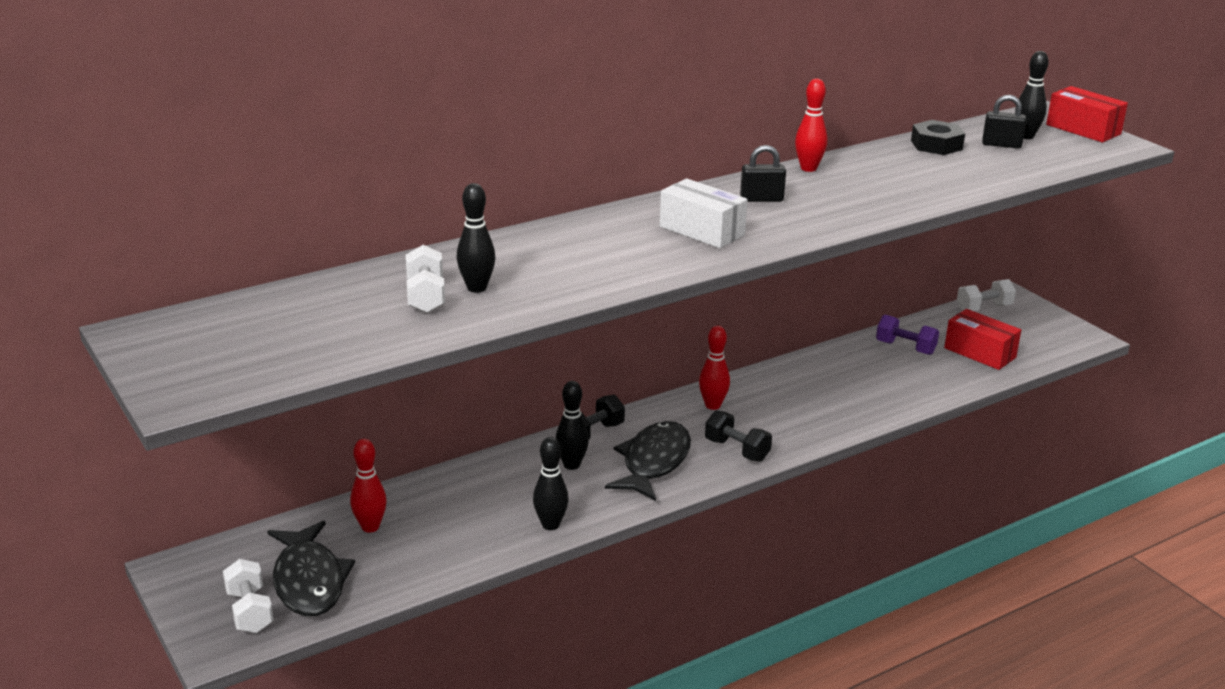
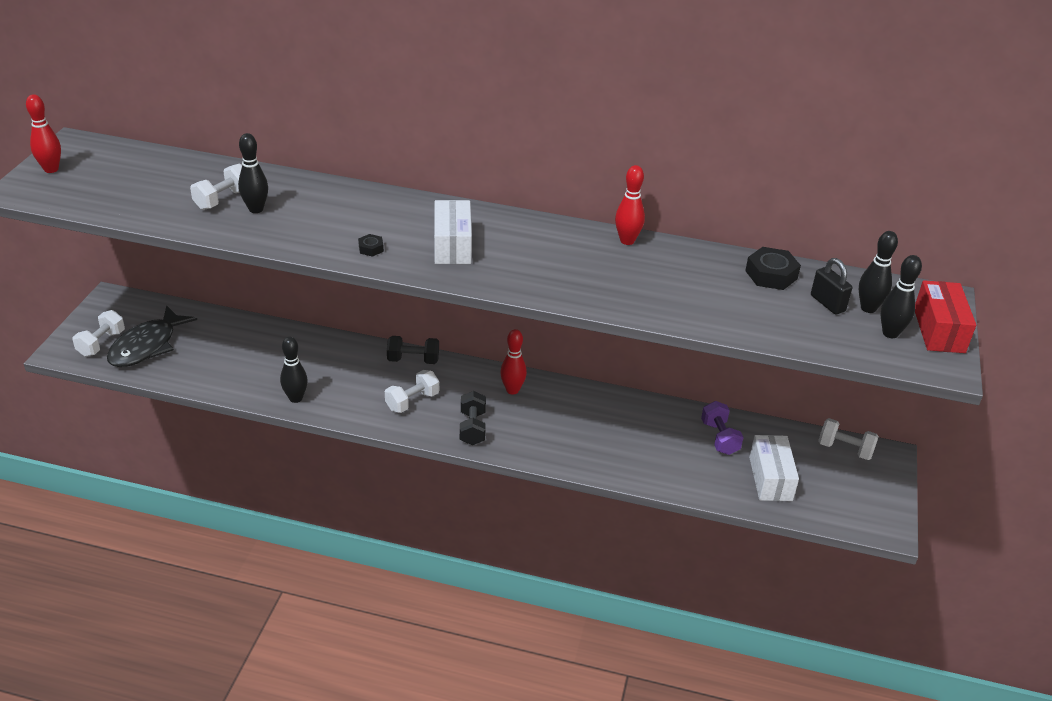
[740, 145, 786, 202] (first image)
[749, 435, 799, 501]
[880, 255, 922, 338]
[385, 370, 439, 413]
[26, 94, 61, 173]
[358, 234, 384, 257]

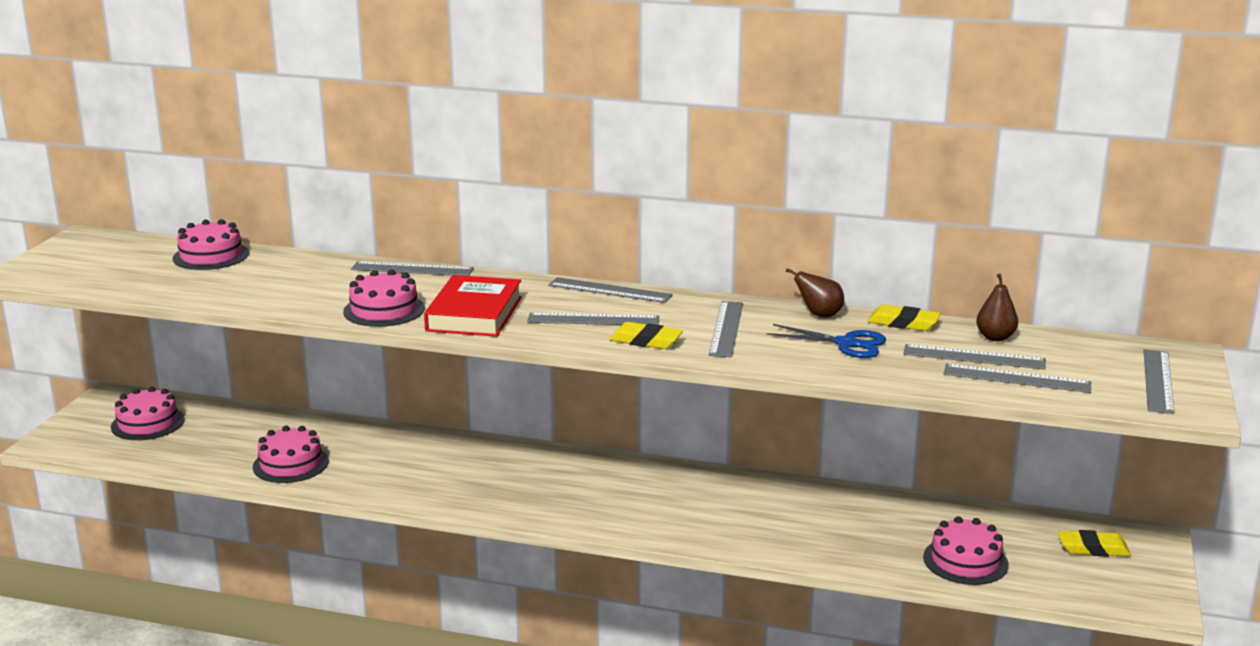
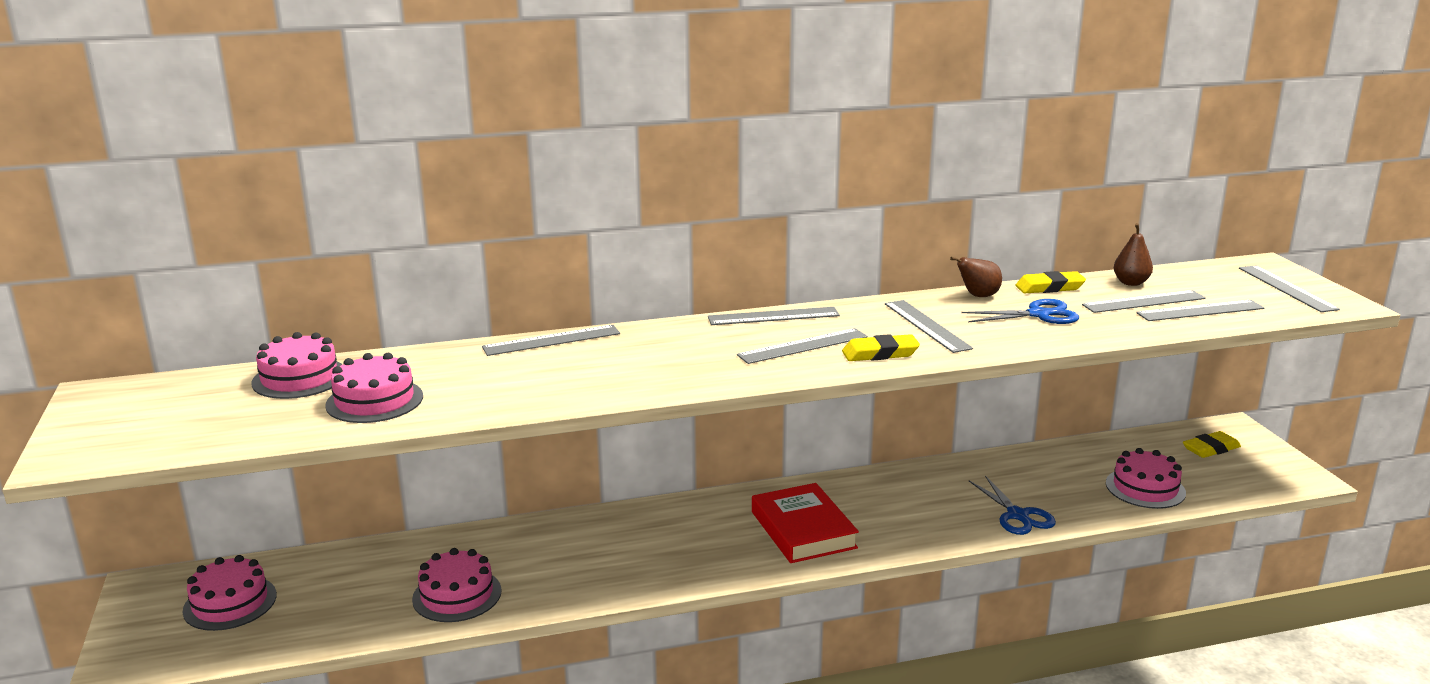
[325, 353, 423, 423]
[752, 483, 859, 563]
[969, 476, 1056, 535]

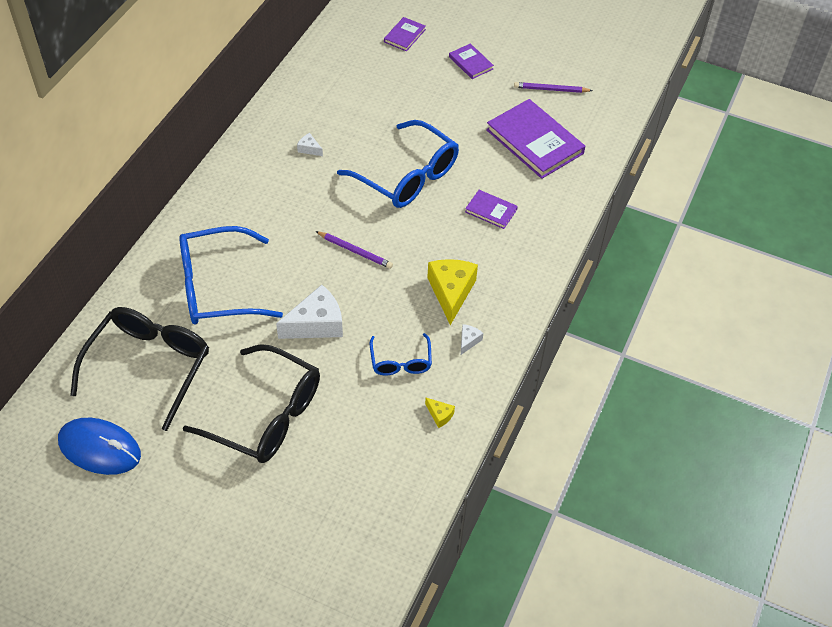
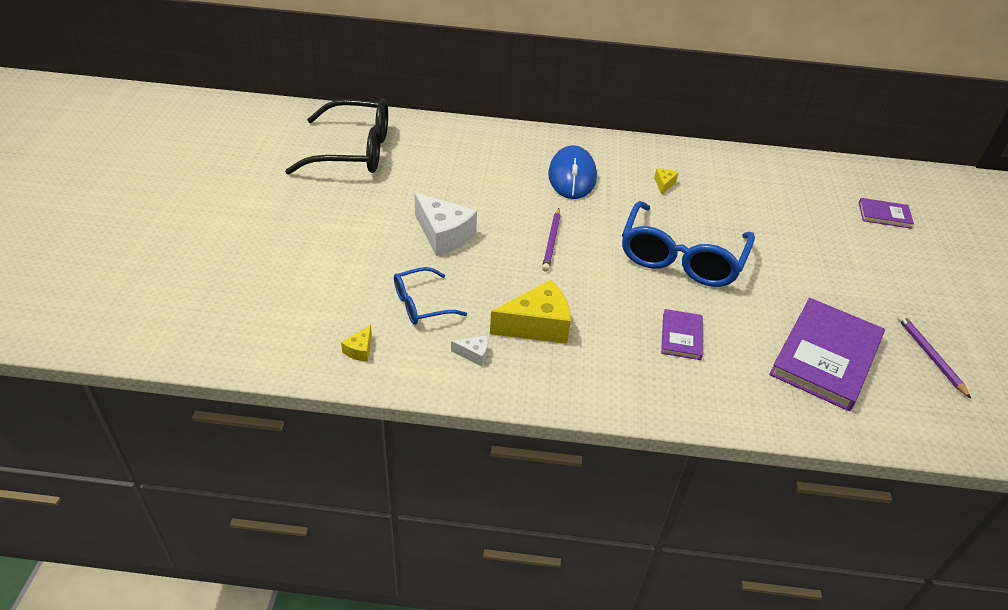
[449, 43, 494, 79] (first image)
[654, 169, 678, 194]
[179, 226, 283, 325] (first image)
[183, 344, 320, 463] (first image)
[548, 145, 597, 199]

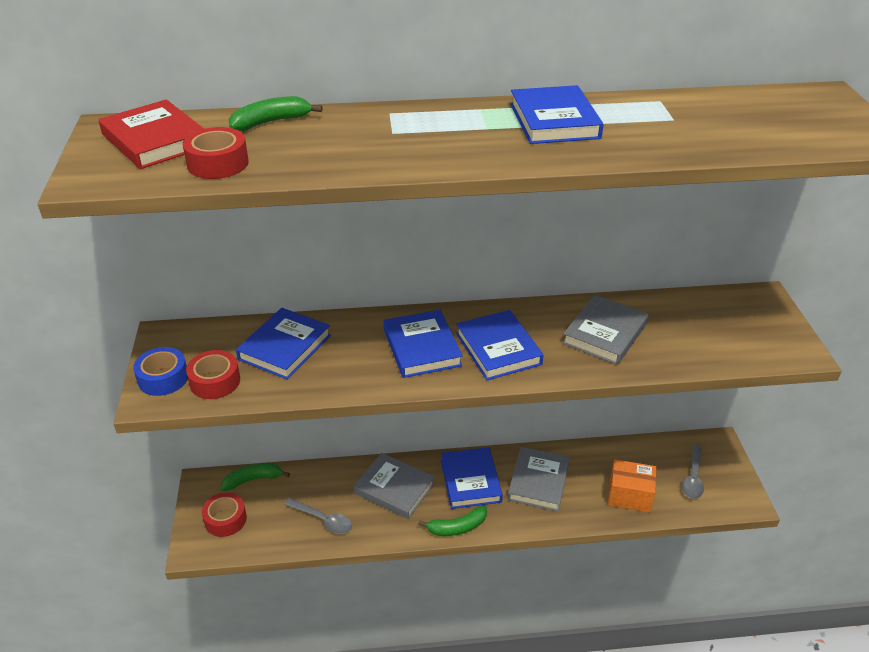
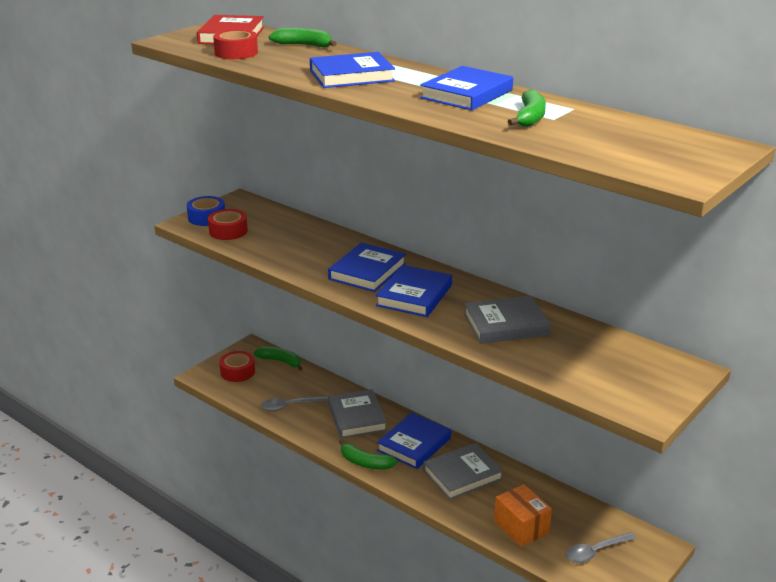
[310, 52, 395, 88]
[261, 396, 328, 411]
[508, 90, 546, 127]

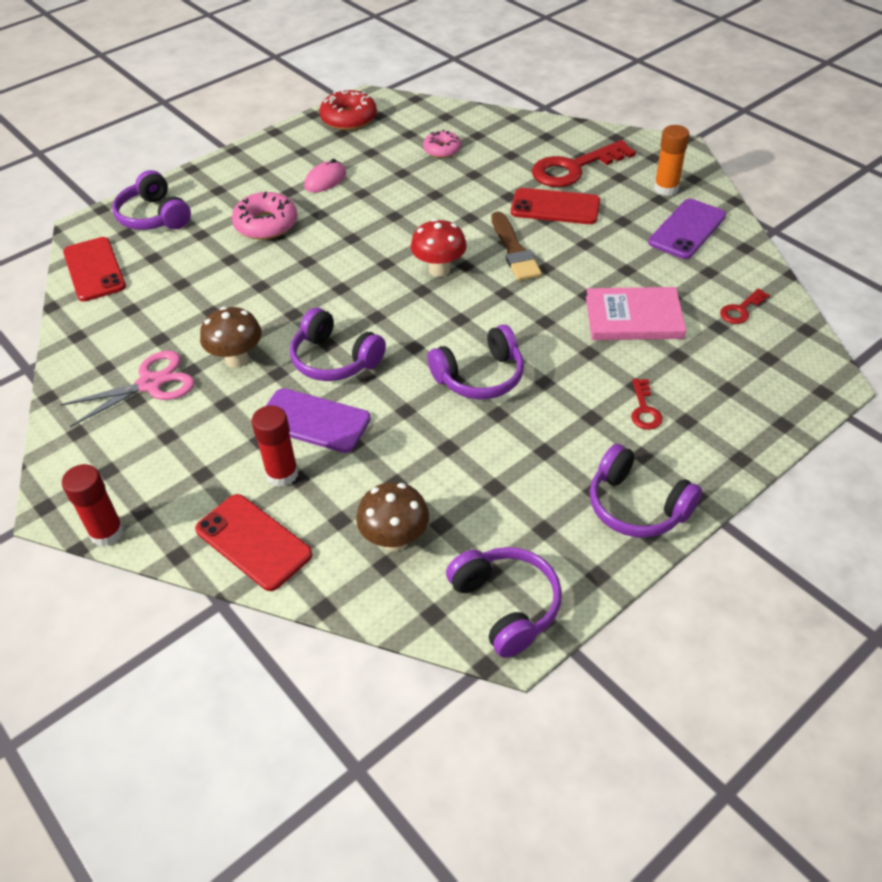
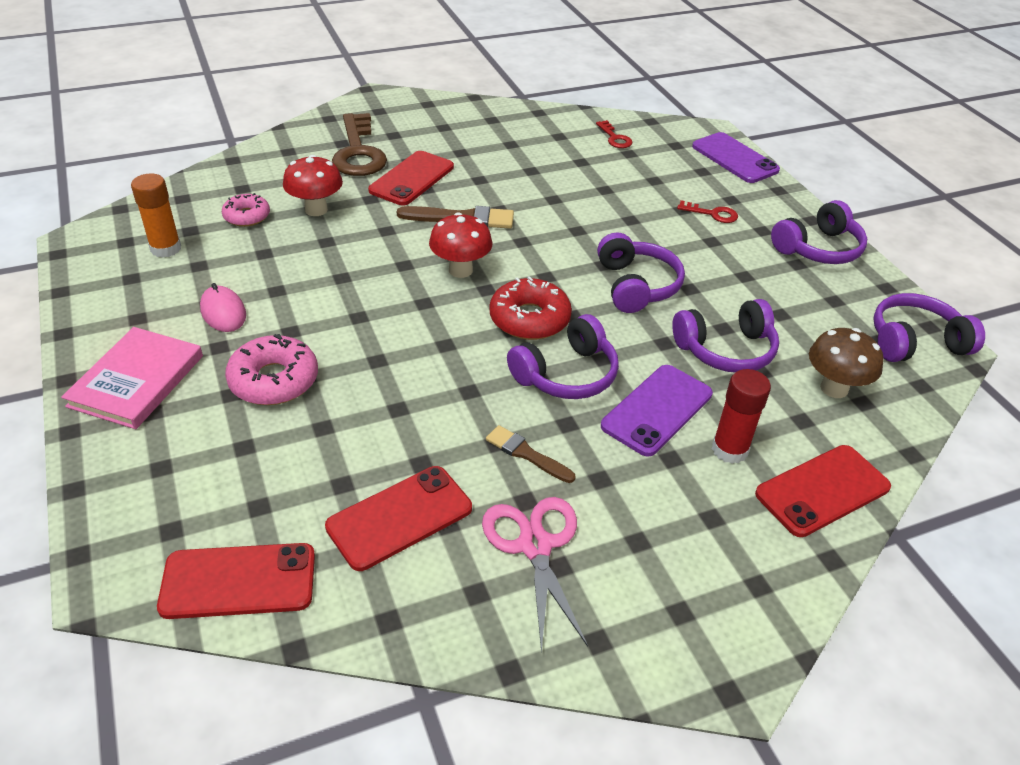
[489, 276, 572, 340]
[131, 174, 181, 258]
[332, 113, 387, 176]
[672, 299, 779, 373]
[692, 132, 780, 183]
[61, 327, 203, 429]
[486, 425, 576, 483]
[62, 464, 124, 547] (first image)
[283, 155, 343, 216]
[325, 466, 472, 571]

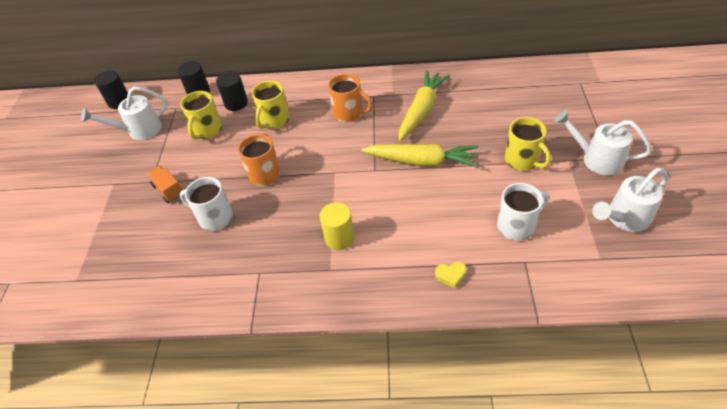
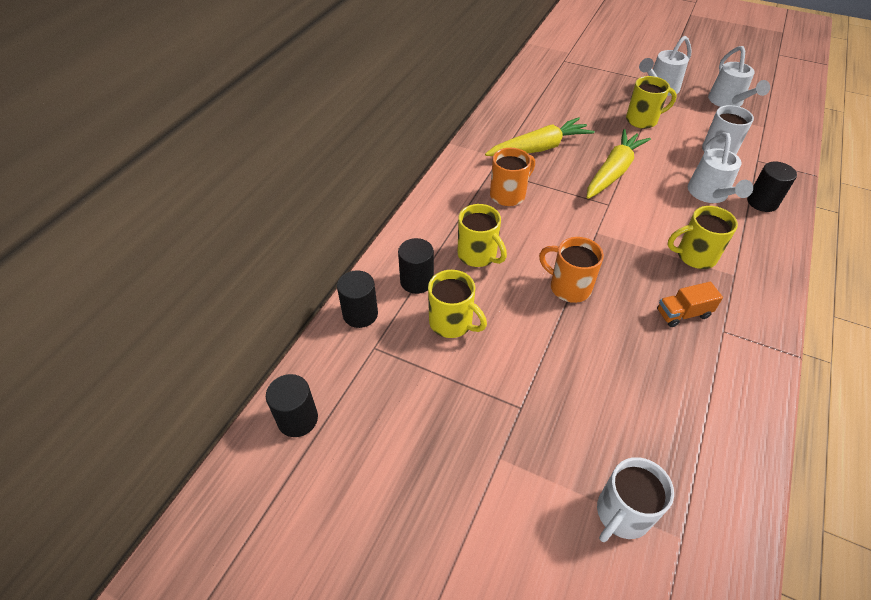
[485, 117, 595, 156]
[688, 133, 753, 203]
[657, 282, 723, 327]
[597, 457, 674, 542]
[668, 206, 738, 269]
[747, 161, 797, 212]

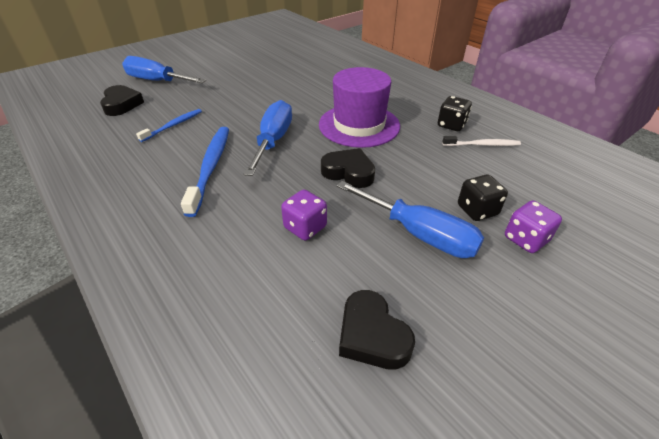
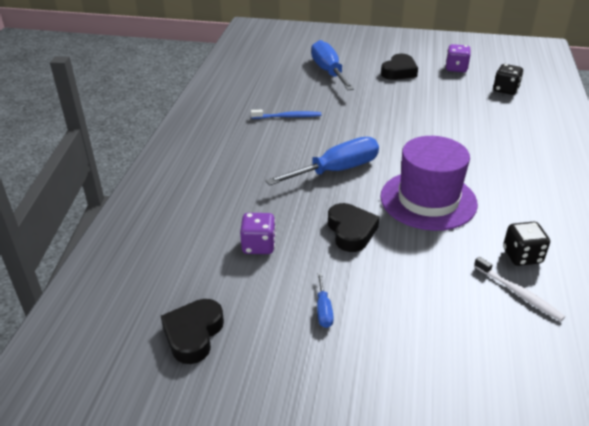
[381, 54, 418, 80]
[181, 127, 229, 217] (first image)
[493, 64, 523, 95]
[317, 273, 334, 328]
[445, 44, 471, 72]

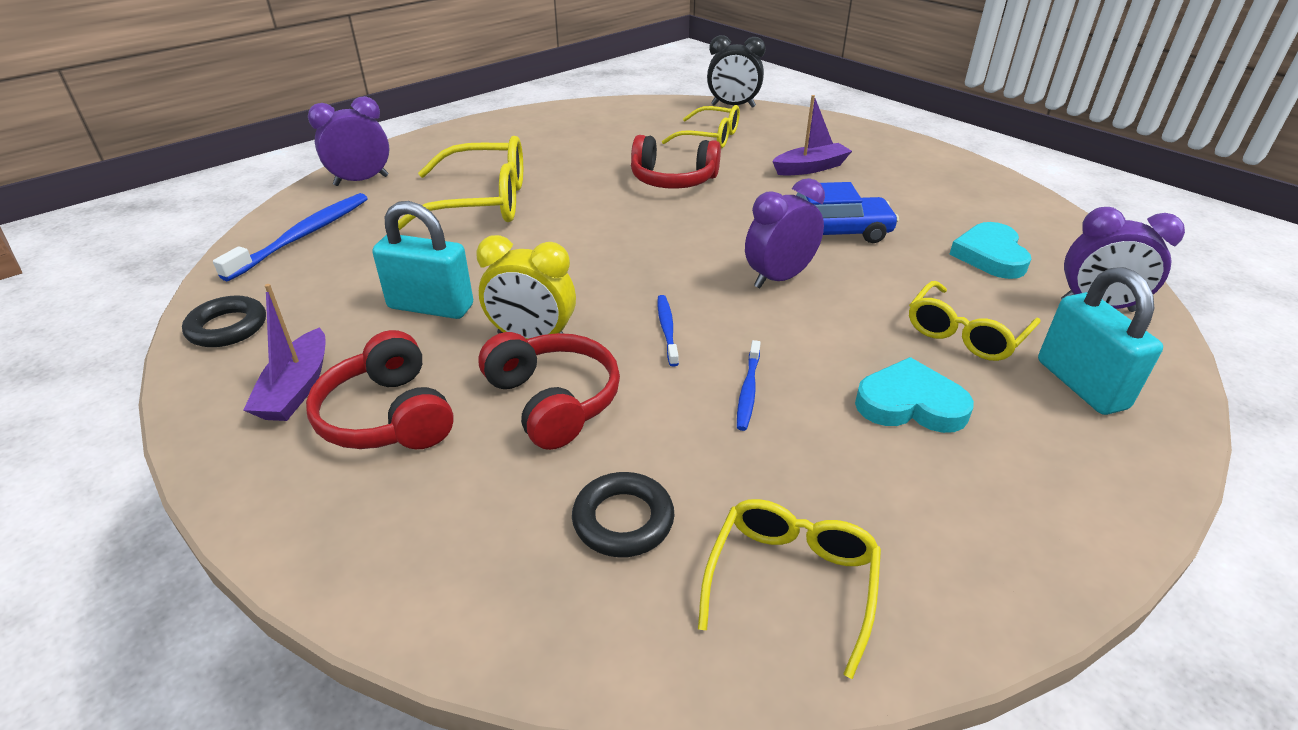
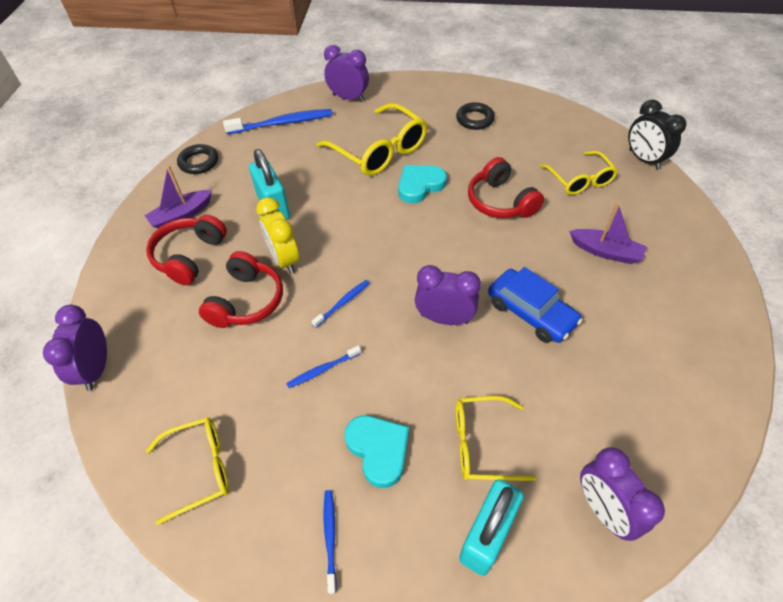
[398, 165, 447, 204]
[456, 102, 495, 130]
[43, 305, 107, 391]
[324, 490, 337, 594]

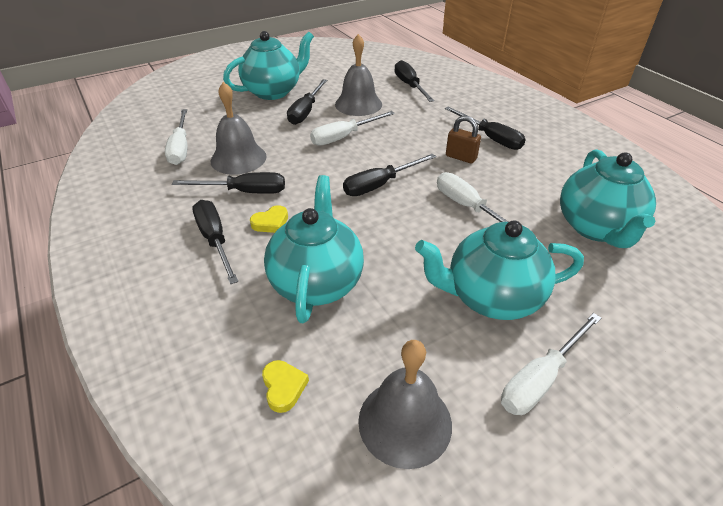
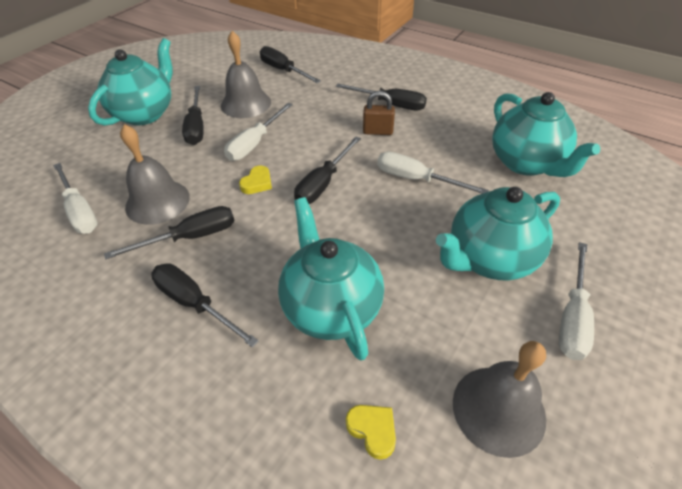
[239, 166, 272, 194]

